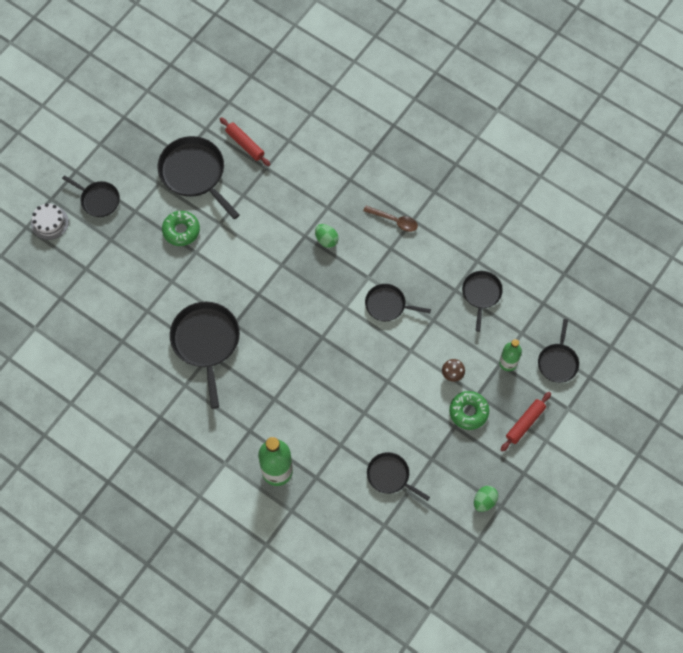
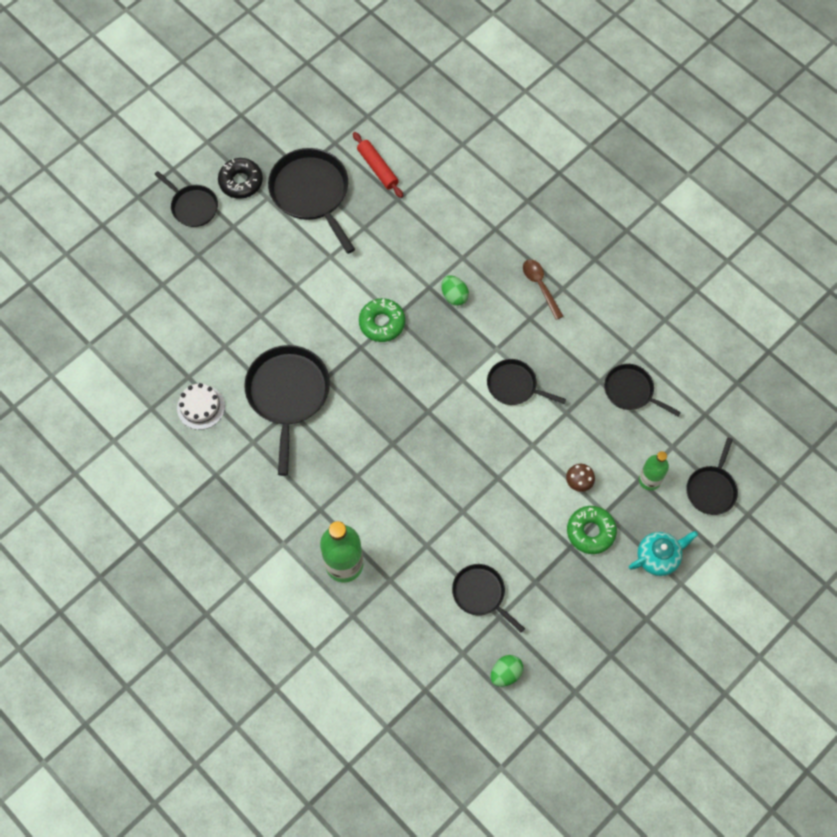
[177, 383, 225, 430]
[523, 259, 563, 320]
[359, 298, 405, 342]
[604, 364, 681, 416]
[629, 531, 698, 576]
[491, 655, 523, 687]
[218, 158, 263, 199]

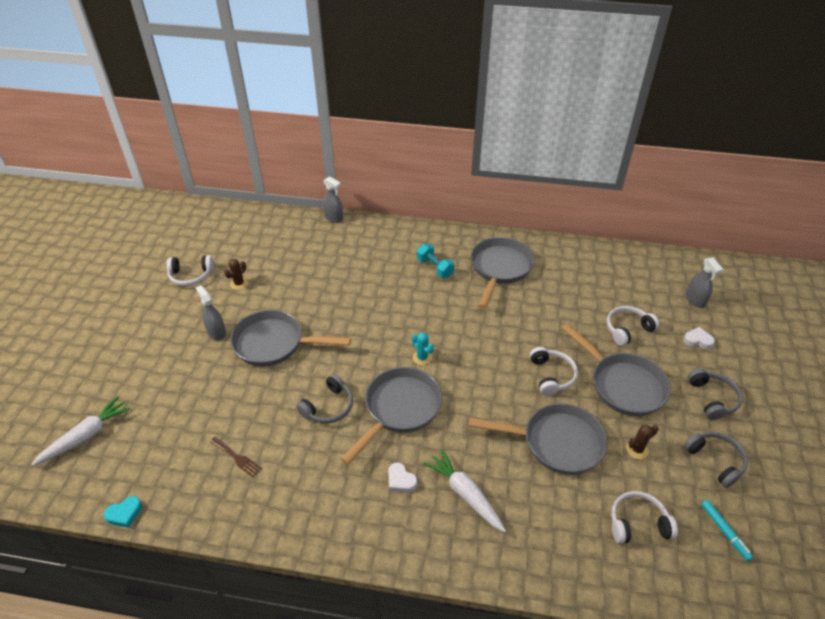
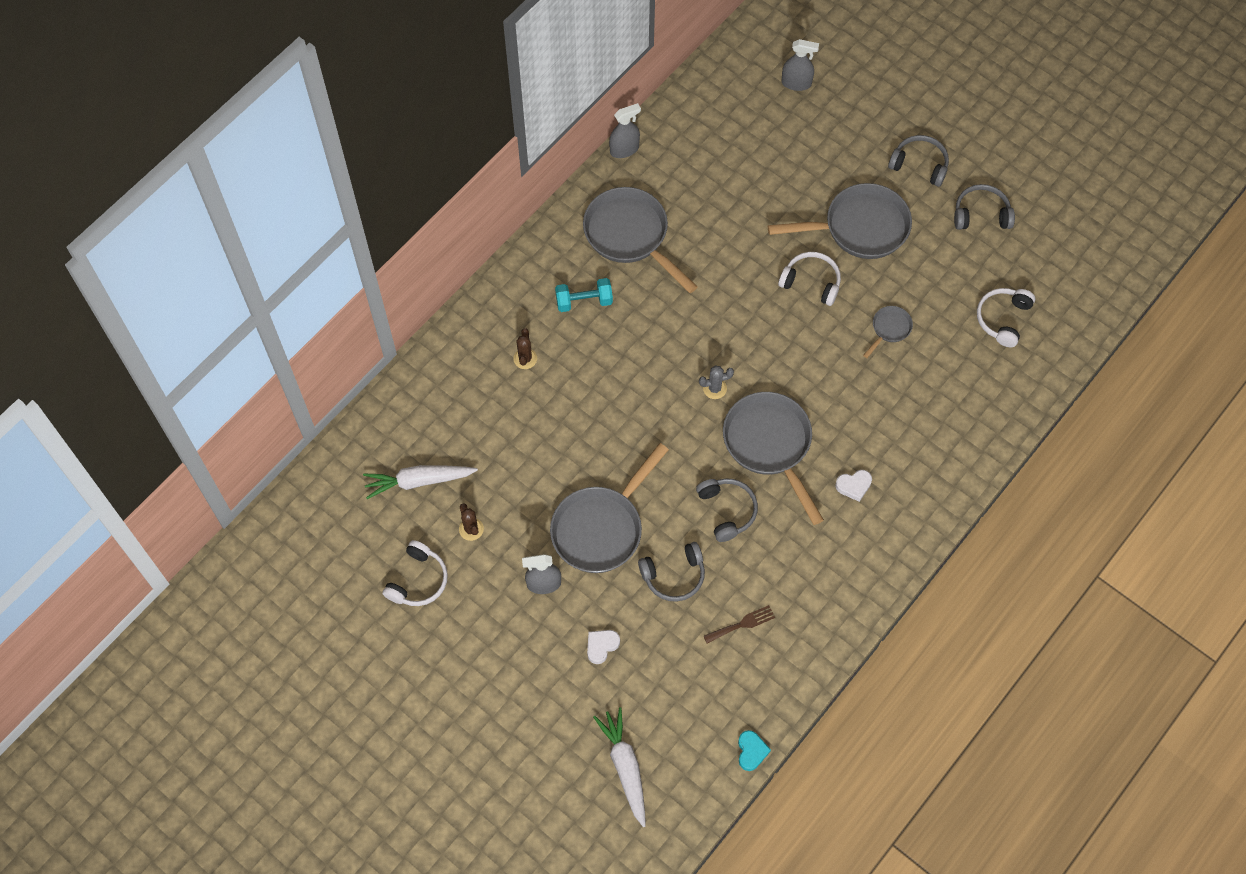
[609, 103, 641, 158]
[607, 306, 659, 346] (first image)
[587, 630, 620, 664]
[699, 365, 734, 399]
[863, 306, 913, 358]
[514, 328, 537, 369]
[363, 465, 478, 499]
[701, 500, 753, 561] (first image)
[638, 542, 705, 602]

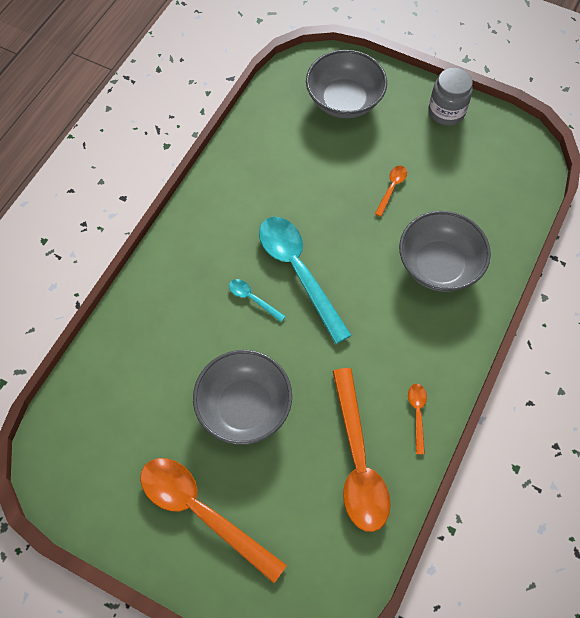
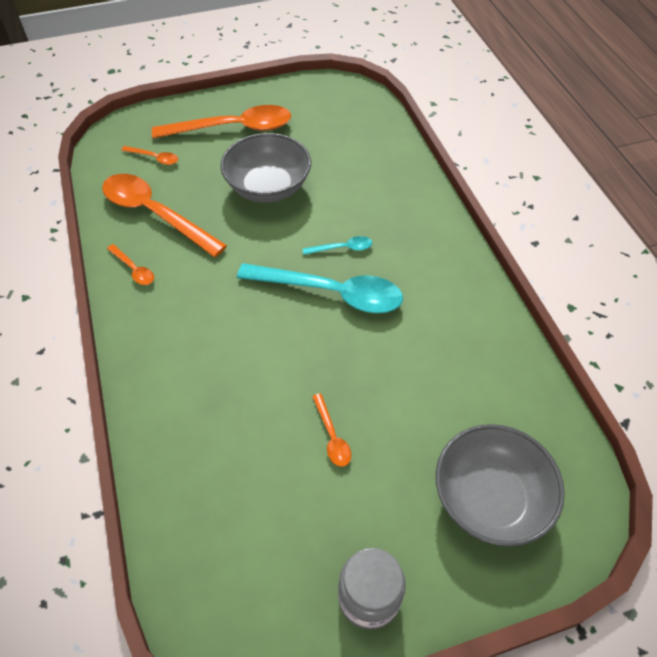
[399, 211, 491, 292] (first image)
[121, 146, 178, 165]

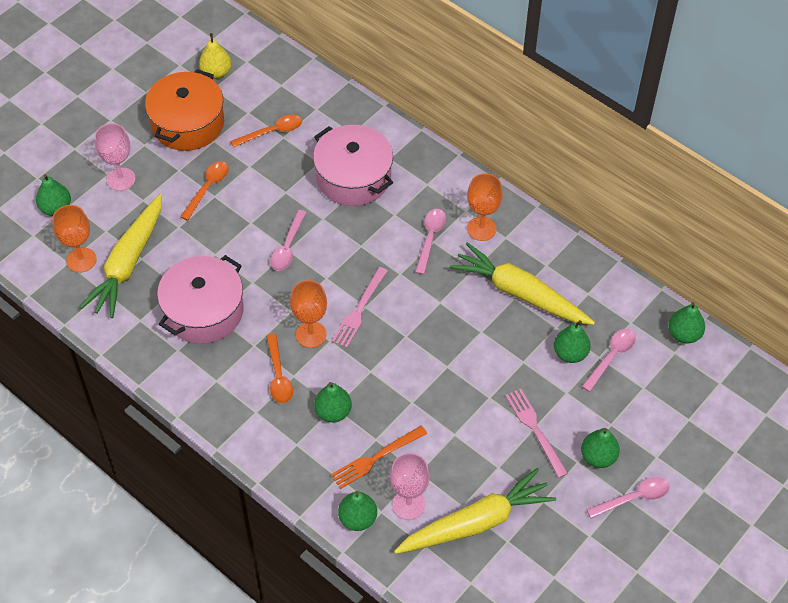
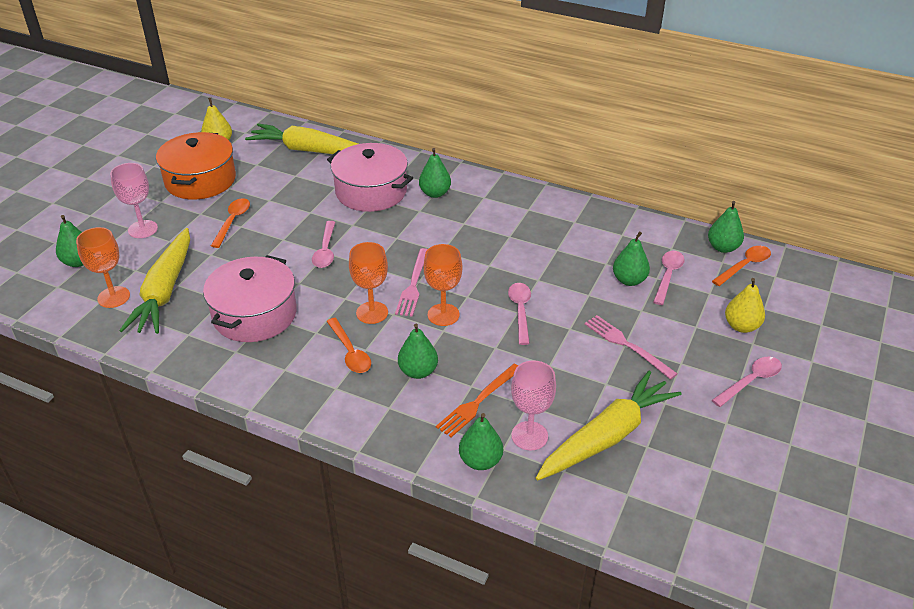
[712, 246, 771, 286]
[423, 244, 462, 326]
[508, 283, 531, 345]
[245, 123, 358, 154]
[419, 148, 451, 198]
[725, 278, 765, 333]

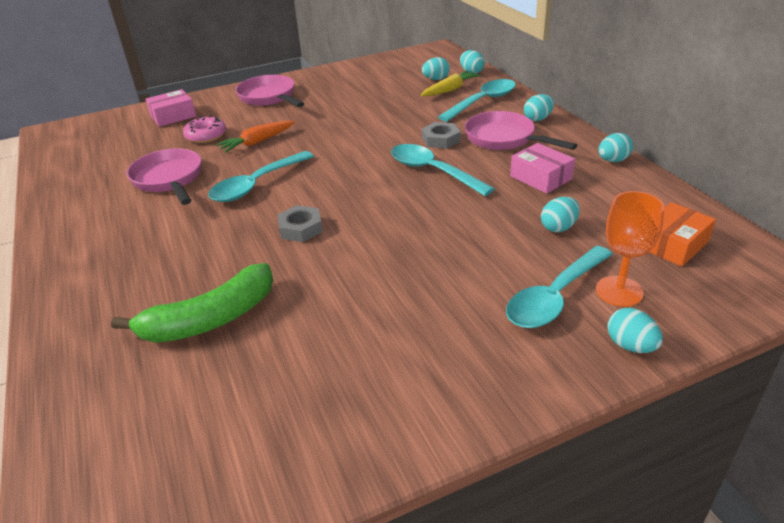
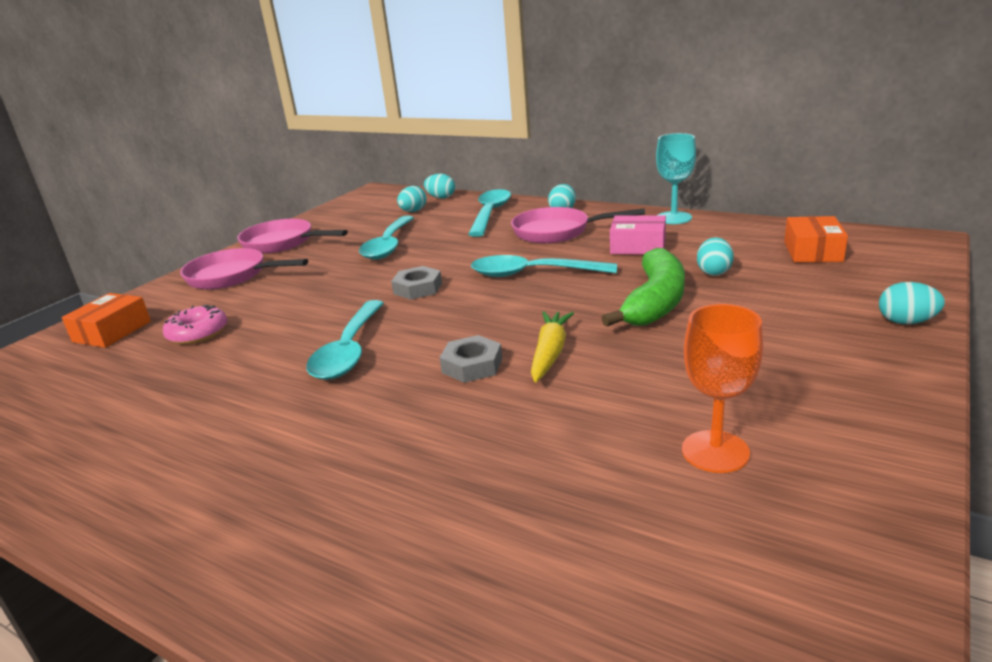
[531, 311, 574, 382]
[62, 293, 151, 348]
[216, 121, 295, 153] (first image)
[391, 266, 442, 300]
[656, 133, 696, 224]
[237, 219, 348, 254]
[682, 304, 763, 473]
[359, 216, 414, 260]
[601, 248, 685, 327]

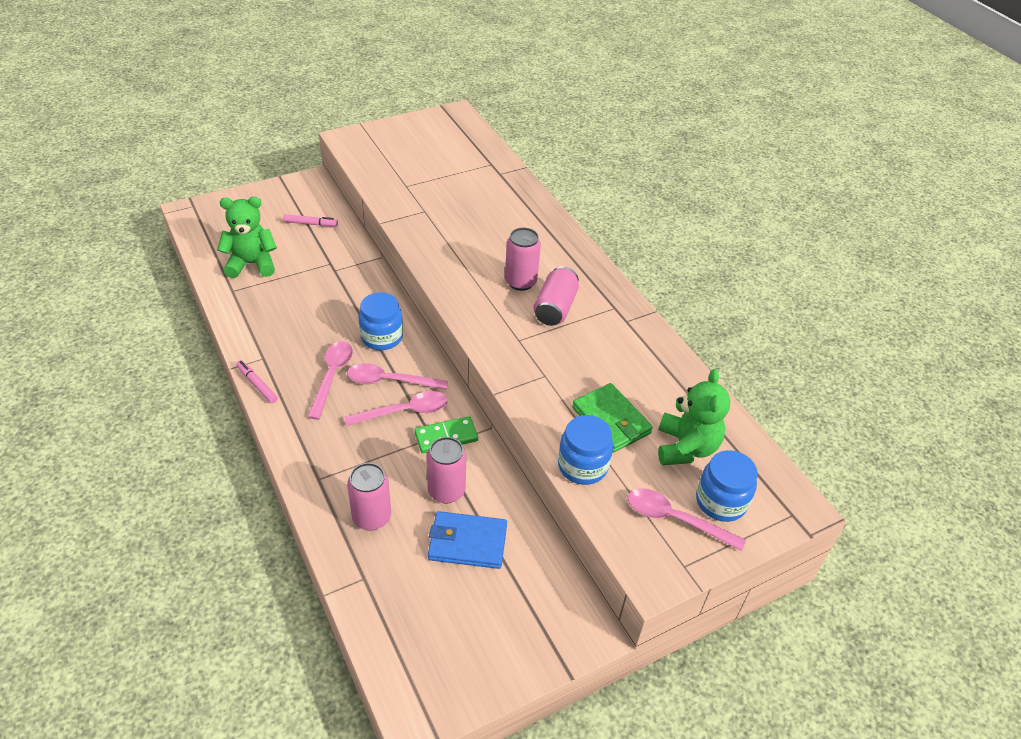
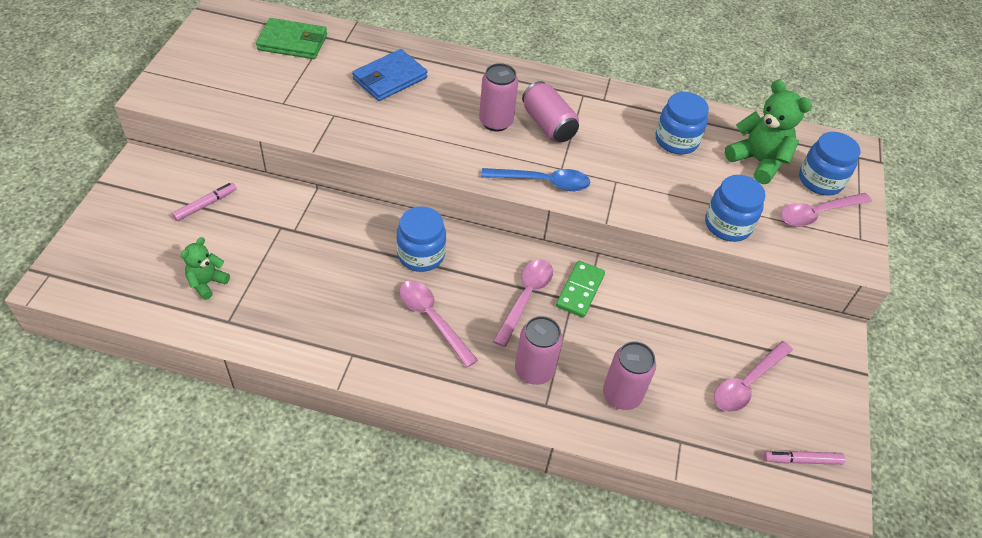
[181, 237, 230, 300]
[764, 450, 845, 465]
[714, 341, 793, 412]
[256, 18, 327, 59]
[515, 316, 563, 385]
[352, 49, 427, 101]
[655, 92, 709, 154]
[481, 168, 590, 191]

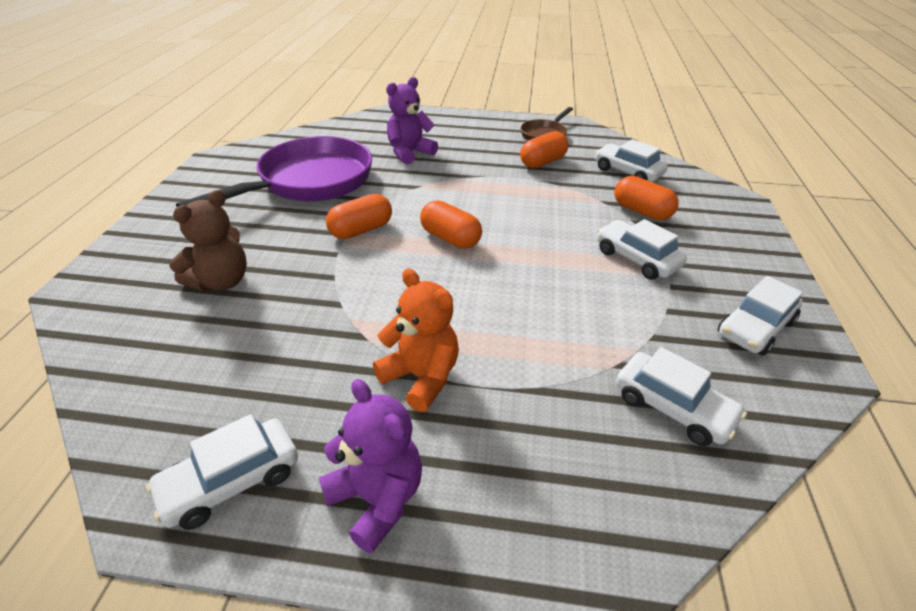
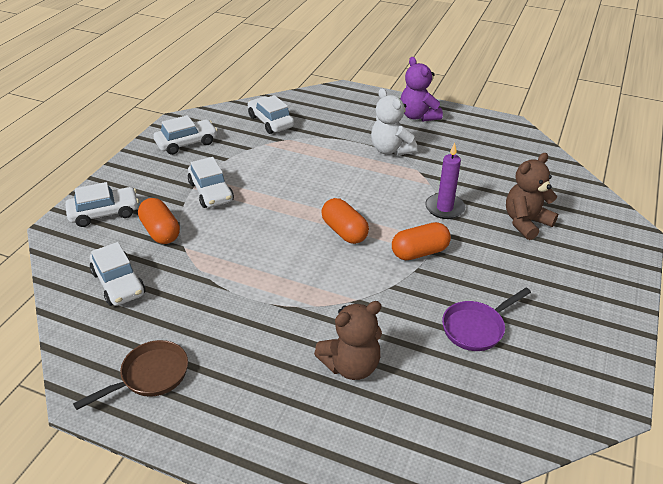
[314, 301, 382, 380]
[520, 131, 569, 168] (first image)
[442, 288, 531, 351]
[371, 88, 417, 156]
[65, 182, 139, 227]
[425, 143, 465, 219]

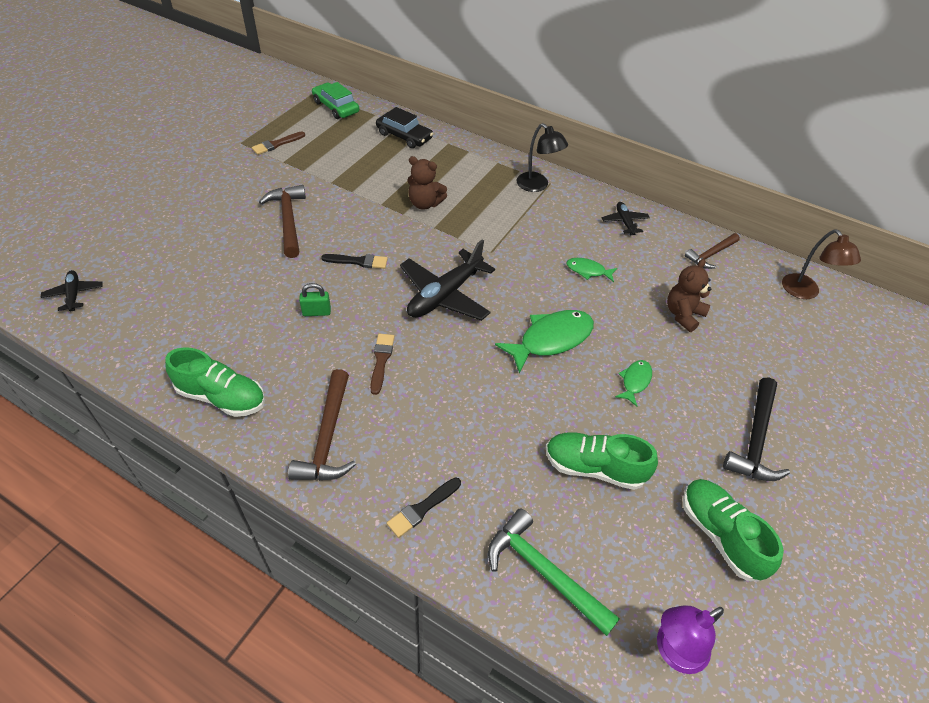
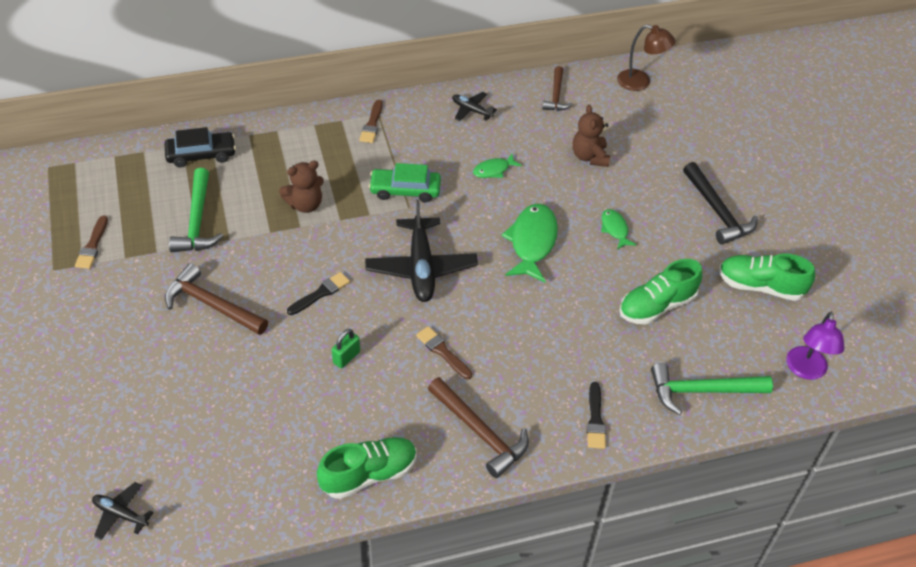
[369, 163, 441, 202]
[359, 100, 383, 143]
[169, 168, 223, 252]

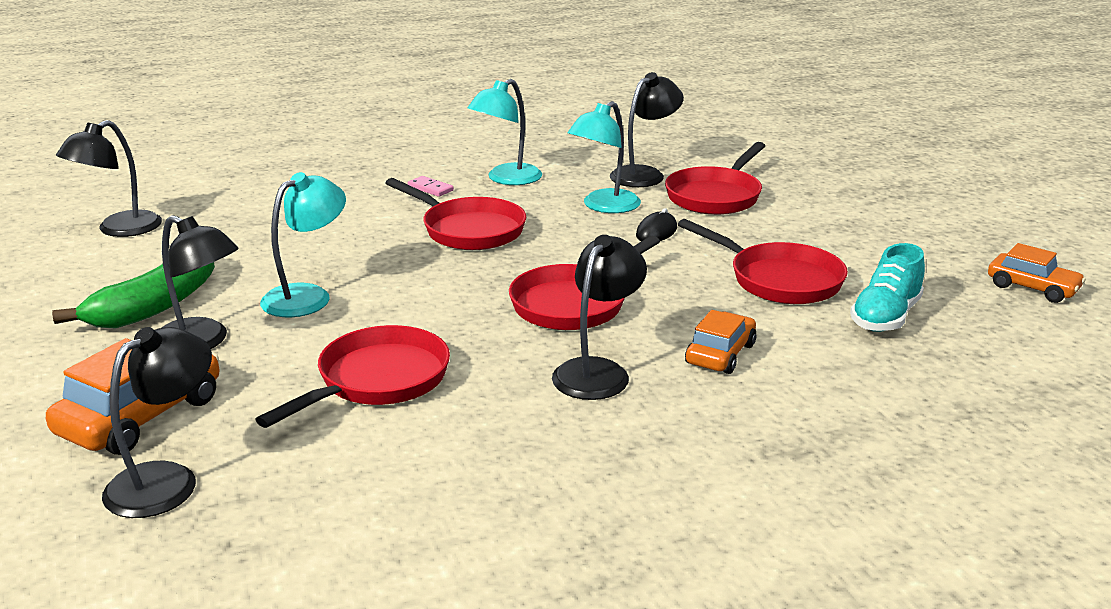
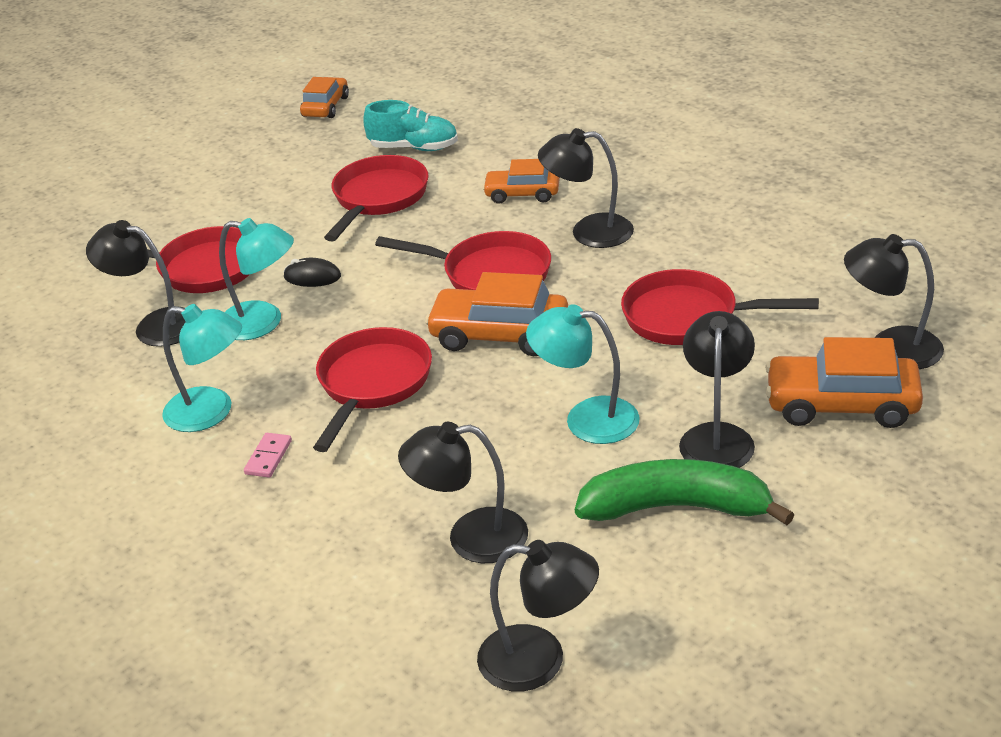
[425, 272, 568, 356]
[398, 422, 528, 563]

